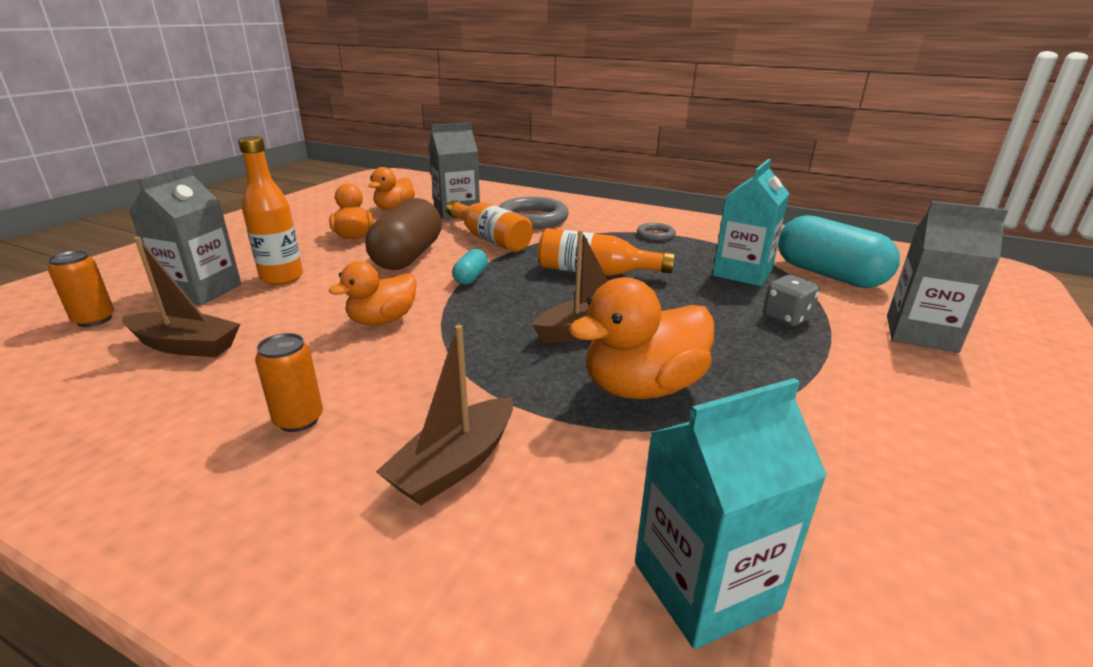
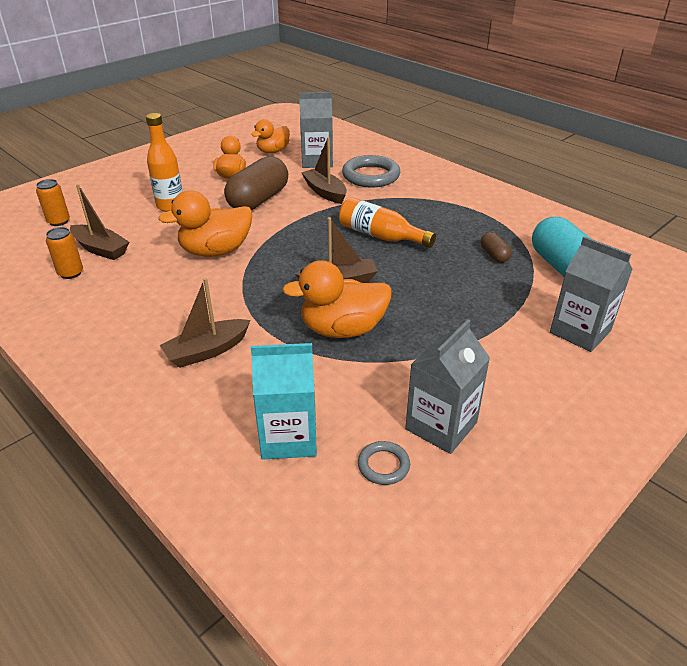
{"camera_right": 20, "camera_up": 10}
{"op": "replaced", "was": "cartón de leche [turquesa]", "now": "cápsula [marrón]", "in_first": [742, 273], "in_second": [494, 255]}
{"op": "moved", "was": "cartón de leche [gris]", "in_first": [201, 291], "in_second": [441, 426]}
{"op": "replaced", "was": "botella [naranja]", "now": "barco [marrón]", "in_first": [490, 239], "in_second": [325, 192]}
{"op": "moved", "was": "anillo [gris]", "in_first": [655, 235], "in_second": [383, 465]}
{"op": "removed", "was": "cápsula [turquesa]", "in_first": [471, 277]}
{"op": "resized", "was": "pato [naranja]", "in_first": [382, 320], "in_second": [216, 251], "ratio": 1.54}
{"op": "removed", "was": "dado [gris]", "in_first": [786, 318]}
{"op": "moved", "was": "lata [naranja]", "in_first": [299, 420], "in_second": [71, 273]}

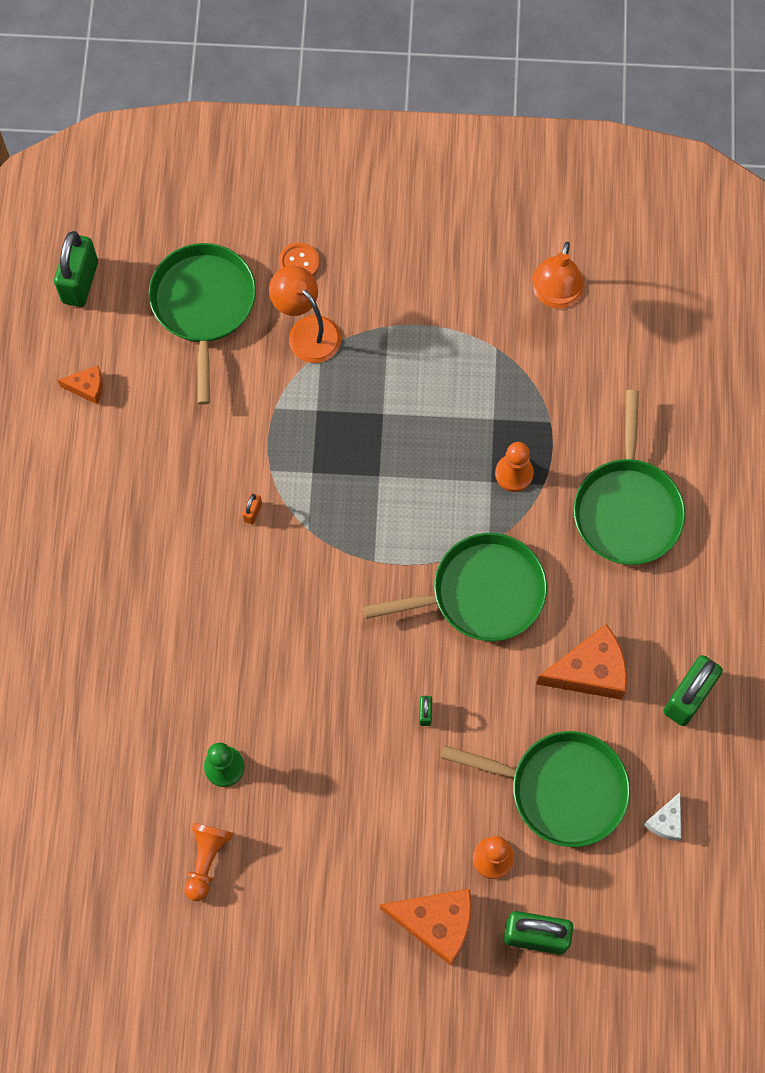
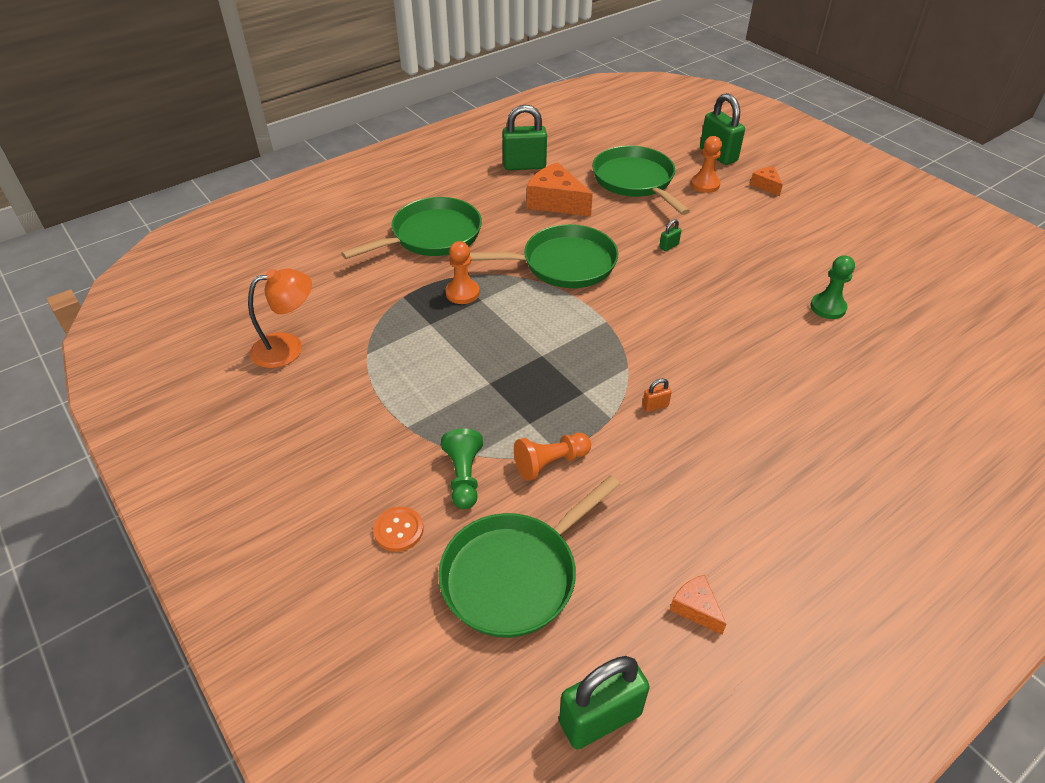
{"camera_right": -130, "camera_up": -25}
{"op": "replaced", "was": "lámpara [naranja]", "now": "peón [verde]", "in_first": [307, 331], "in_second": [464, 477]}
{"op": "turned", "was": "sartén [verde]", "in_first": [481, 593], "in_second": [564, 264], "clockwise": 135}
{"op": "removed", "was": "queso [blanco]", "in_first": [665, 821]}
{"op": "moved", "was": "peón [naranja]", "in_first": [206, 859], "in_second": [550, 463]}
{"op": "resized", "was": "queso [naranja]", "in_first": [436, 923], "in_second": [766, 185], "ratio": 0.52}

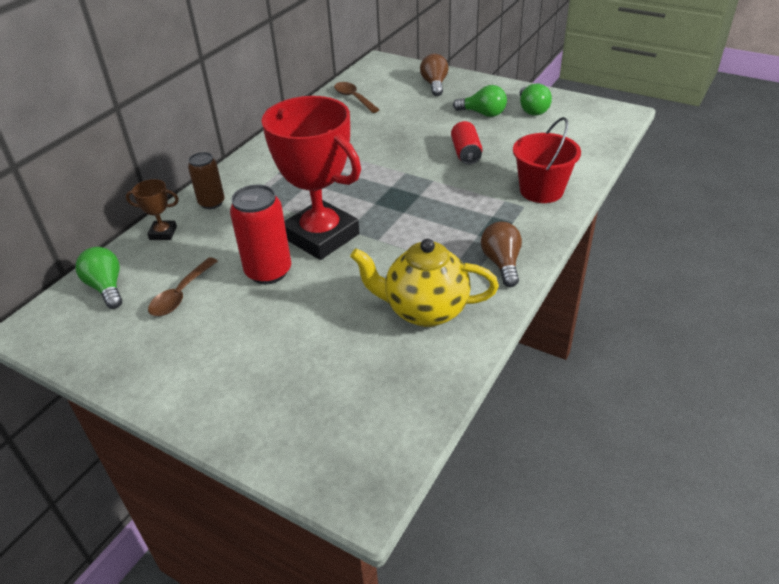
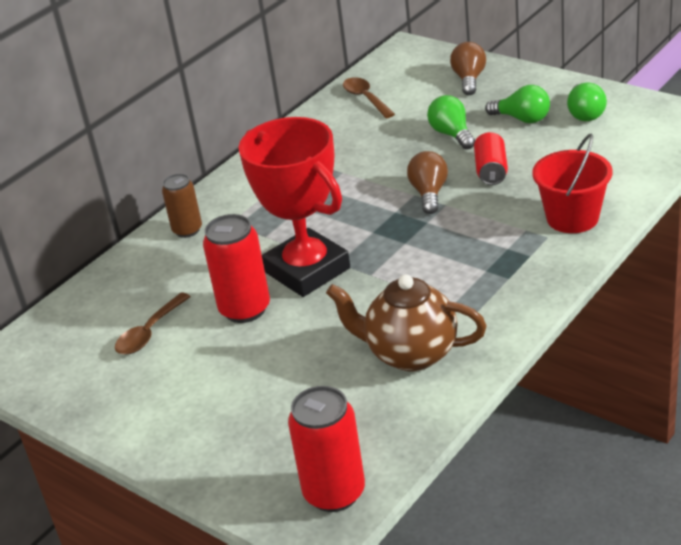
{"camera_right": 10, "camera_up": -5}
{"op": "removed", "was": "trofeo [marrón]", "in_first": [163, 233]}
{"op": "moved", "was": "bombilla [marrón]", "in_first": [502, 263], "in_second": [429, 193]}
{"op": "recoloured", "was": "tetera [amarillo]", "now": "tetera [marrón]", "in_first": [424, 310], "in_second": [410, 354]}
{"op": "moved", "was": "bombilla [verde]", "in_first": [106, 287], "in_second": [452, 134]}
{"op": "added", "now": "lata [rojo]", "in_second": [334, 493]}

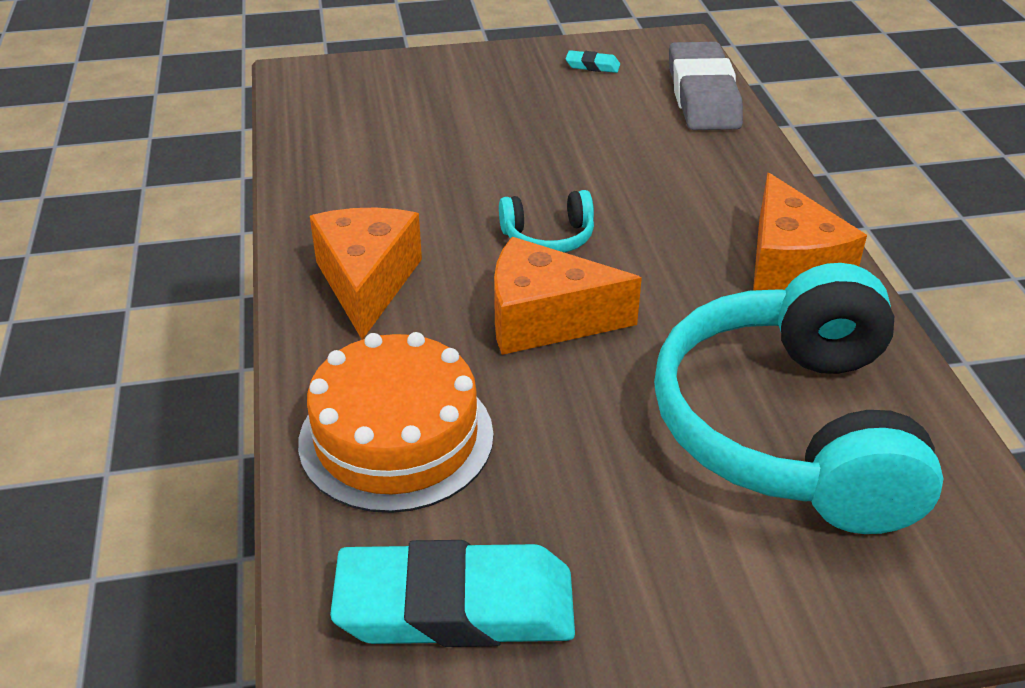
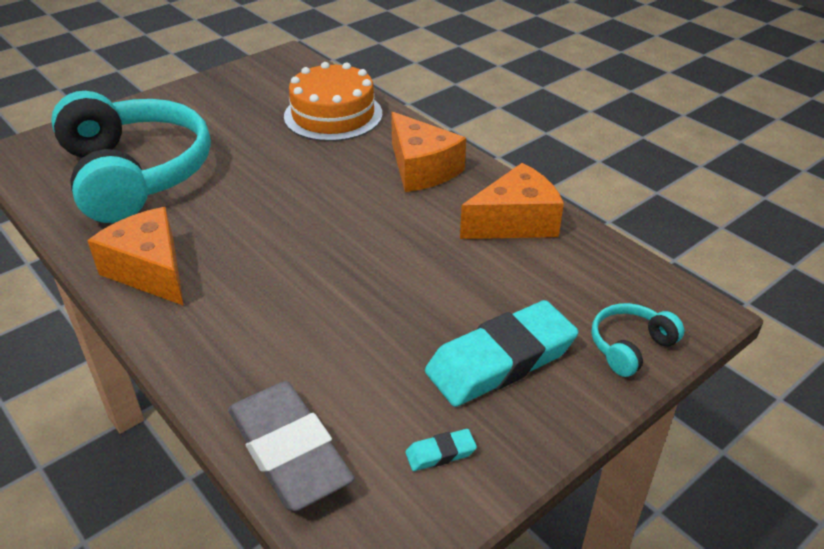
{"camera_right": 150, "camera_up": 0}
{"op": "moved", "was": "auriculares [turquesa]", "in_first": [548, 237], "in_second": [630, 346]}
{"op": "moved", "was": "queso [naranja]", "in_first": [545, 320], "in_second": [515, 222]}
{"op": "moved", "was": "goma de borrar [turquesa]", "in_first": [455, 606], "in_second": [500, 360]}

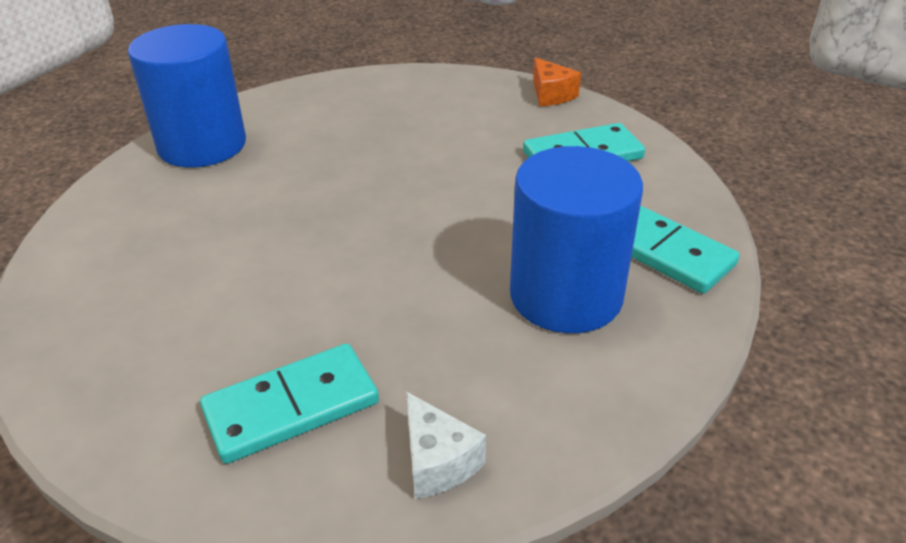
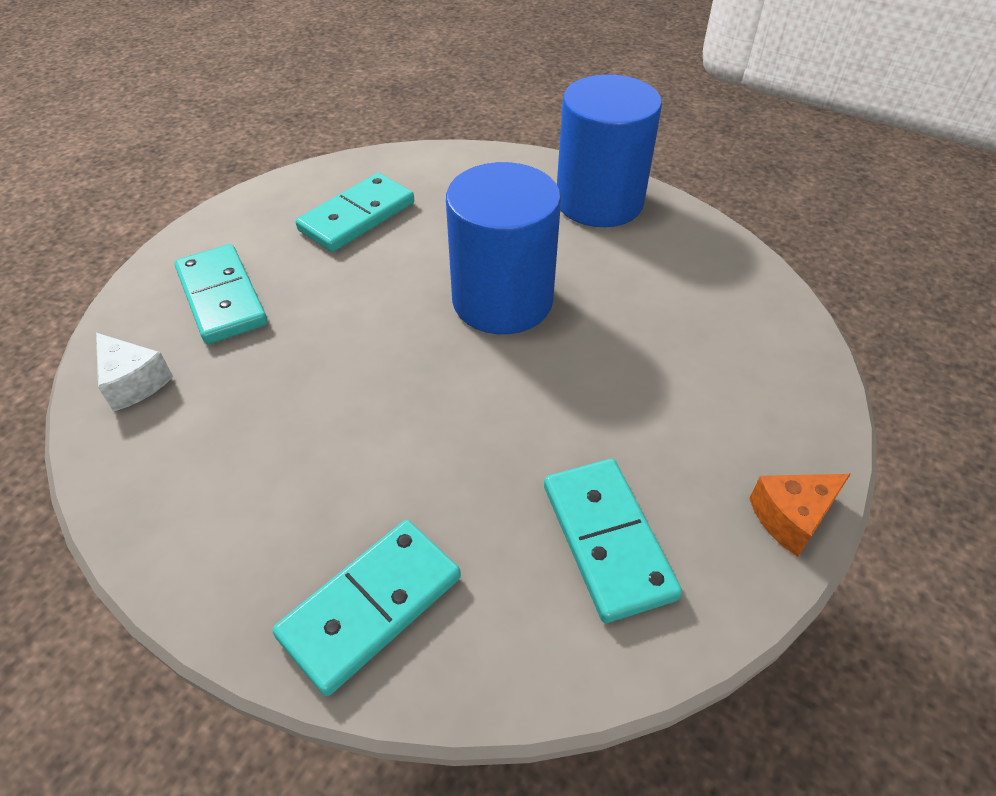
{"camera_right": 90, "camera_up": 10}
{"op": "moved", "was": "cilindro [azul]", "in_first": [566, 295], "in_second": [502, 300]}
{"op": "turned", "was": "queso [blanco]", "in_first": [437, 461], "in_second": [133, 382], "clockwise": -105}
{"op": "added", "now": "ficha de dominó [turquesa]", "in_second": [357, 217]}

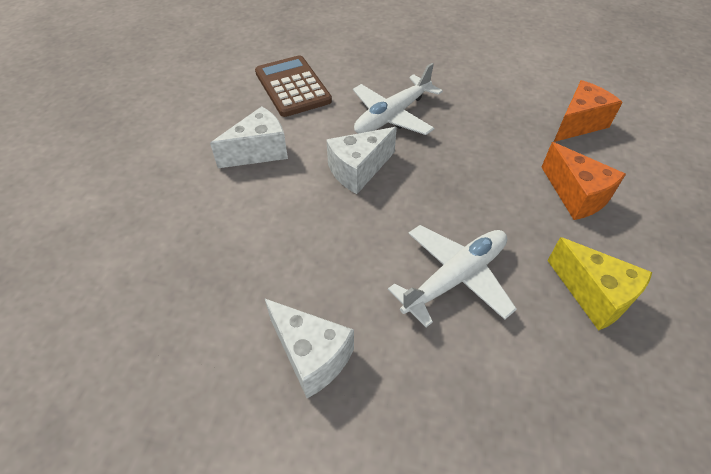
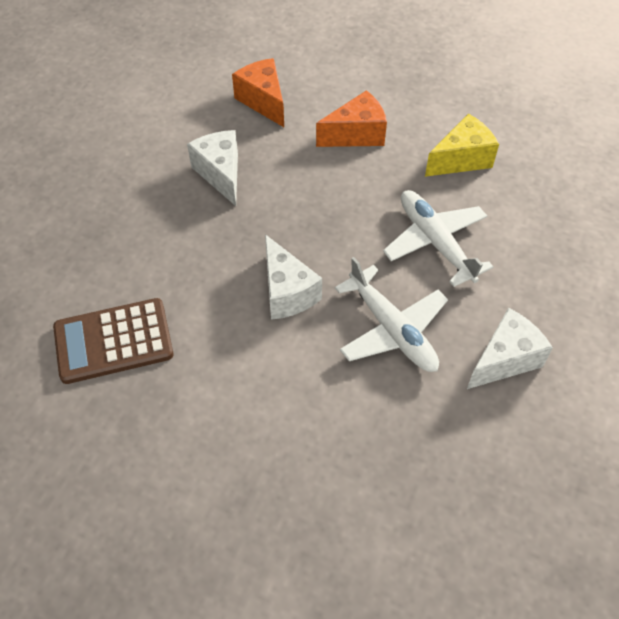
{"camera_right": -80, "camera_up": 5}
{"op": "moved", "was": "avión [blanco]", "in_first": [392, 115], "in_second": [391, 329]}
{"op": "moved", "was": "queso [blanco]", "in_first": [259, 151], "in_second": [220, 174]}

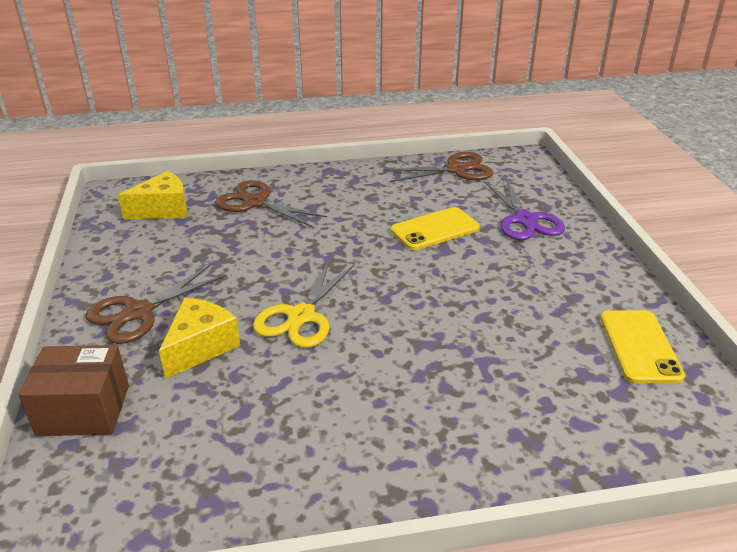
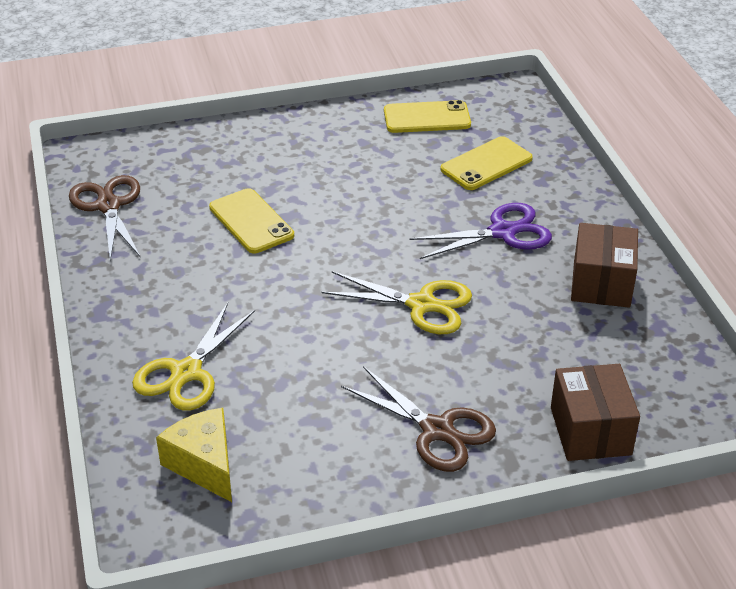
{"camera_right": -95, "camera_up": 5}
{"op": "moved", "was": "tijeras [morado]", "in_first": [524, 220], "in_second": [503, 232]}
{"op": "recoloured", "was": "tijeras [marrón]", "now": "tijeras [amarillo]", "in_first": [256, 202], "in_second": [186, 373]}
{"op": "removed", "was": "queso [amarillo]", "in_first": [200, 347]}
{"op": "added", "now": "móvil [amarillo]", "in_second": [486, 164]}
{"op": "added", "now": "caja [marrón]", "in_second": [601, 283]}

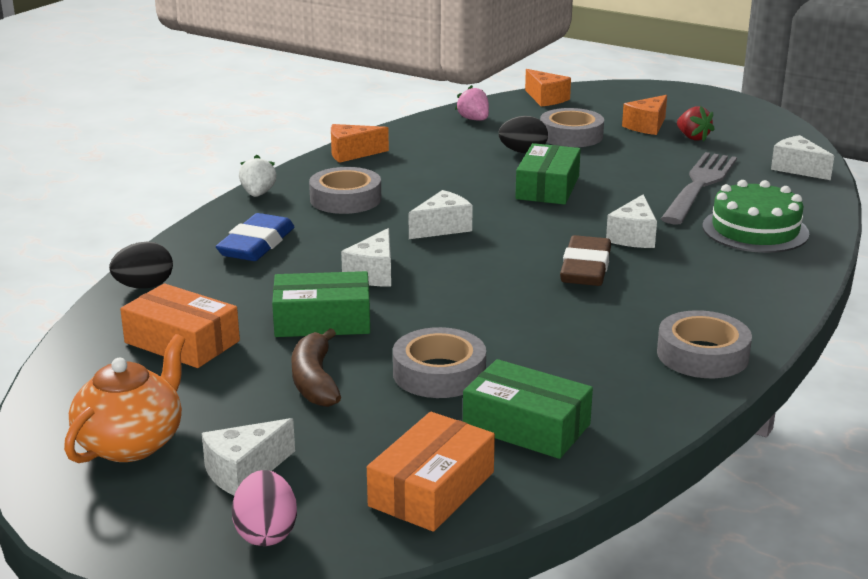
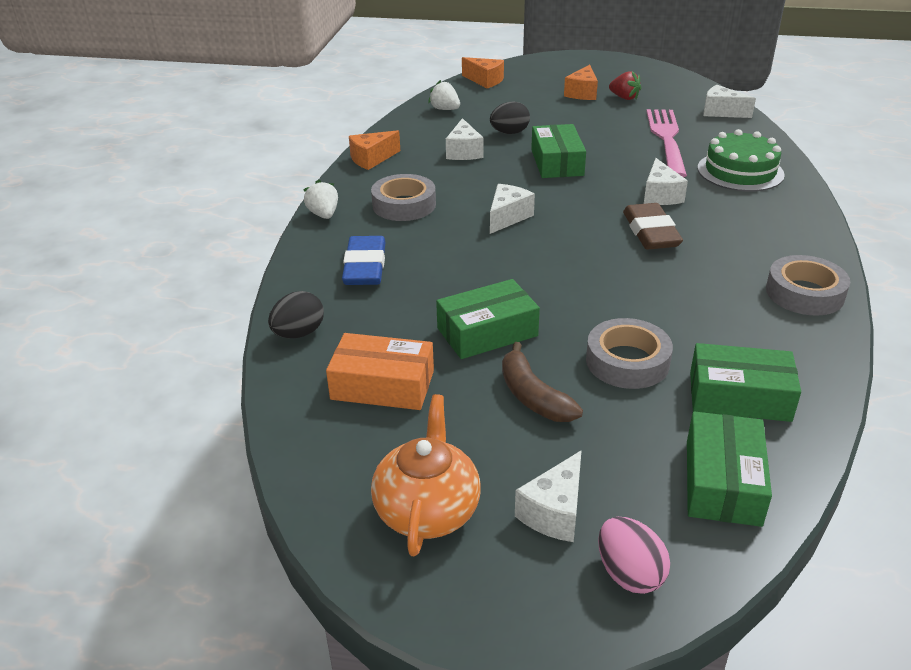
{"camera_right": -20, "camera_up": 10}
{"op": "recoloured", "was": "fresa [rosa]", "now": "fresa [blanco]", "in_first": [474, 119], "in_second": [445, 109]}
{"op": "removed", "was": "cinta adhesiva [gris]", "in_first": [571, 136]}
{"op": "recoloured", "was": "tenedor [gris]", "now": "tenedor [rosa]", "in_first": [699, 185], "in_second": [666, 139]}
{"op": "moved", "was": "queso [blanco]", "in_first": [373, 274], "in_second": [464, 152]}
{"op": "recoloured", "was": "caja [naranja]", "now": "caja [verde]", "in_first": [432, 489], "in_second": [723, 482]}

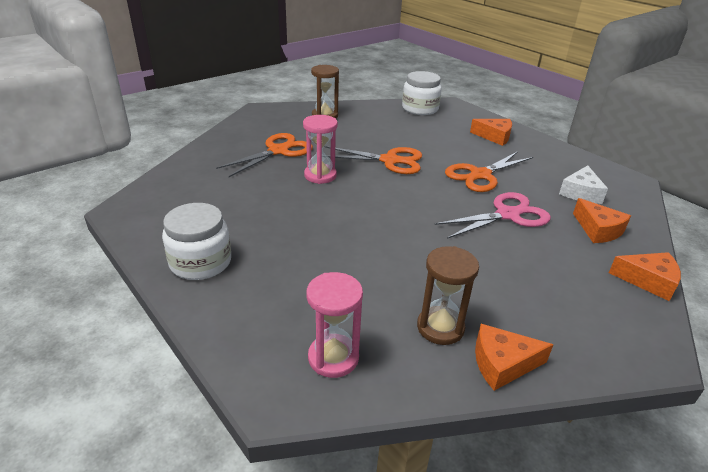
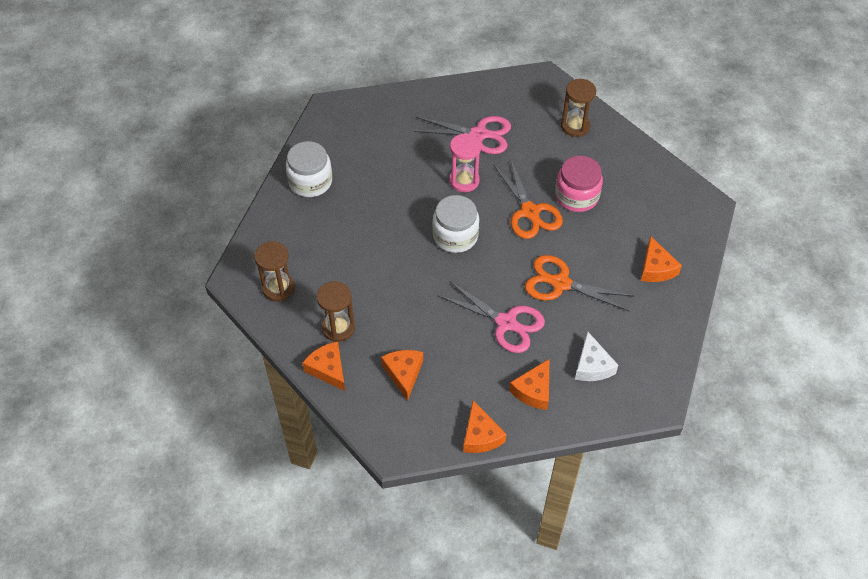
{"camera_right": 60, "camera_up": 20}
{"op": "moved", "was": "tarro [blanco]", "in_first": [420, 109], "in_second": [455, 236]}
{"op": "recoloured", "was": "tijeras [naranja]", "now": "tijeras [rosa]", "in_first": [278, 151], "in_second": [479, 134]}
{"op": "turned", "was": "queso [blanco]", "in_first": [581, 193], "in_second": [592, 366], "clockwise": -90}
{"op": "recoloured", "was": "reloj de arena [rosa]", "now": "reloj de arena [marrón]", "in_first": [333, 358], "in_second": [278, 288]}
{"op": "added", "now": "tarro [rosa]", "in_second": [576, 196]}
{"op": "added", "now": "queso [naranja]", "in_second": [403, 373]}

